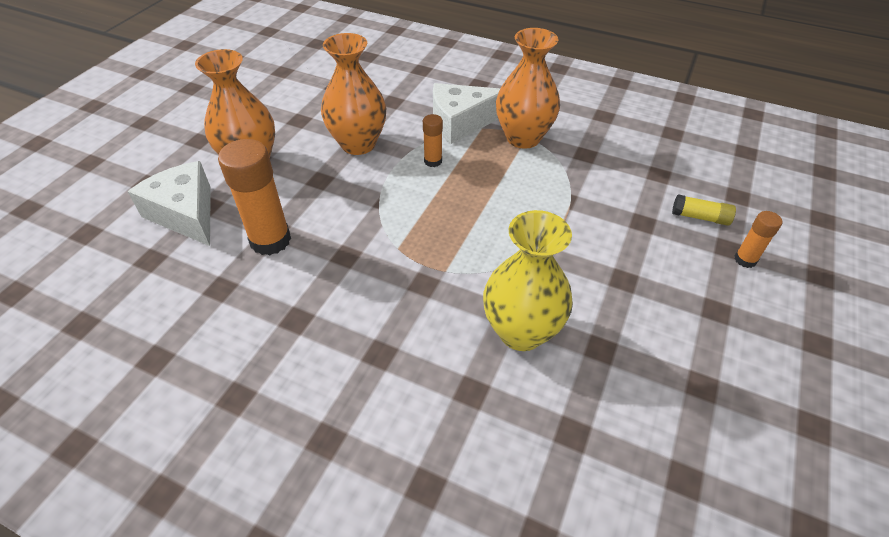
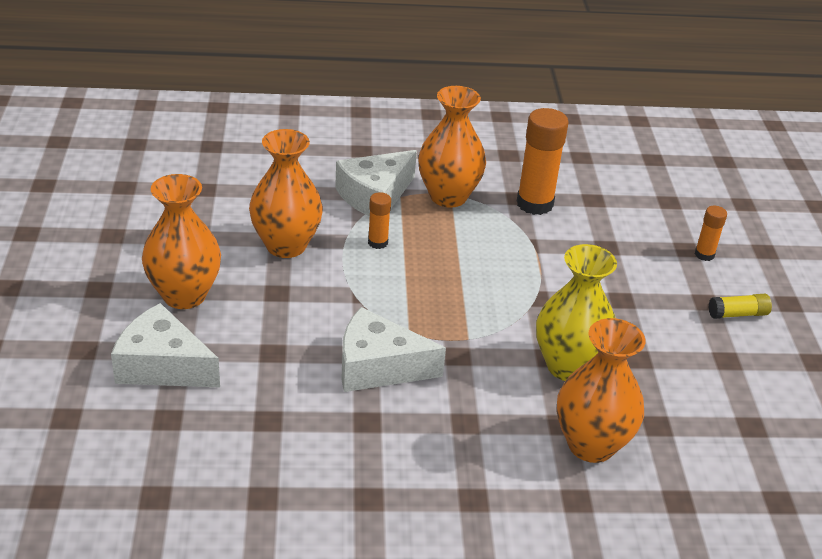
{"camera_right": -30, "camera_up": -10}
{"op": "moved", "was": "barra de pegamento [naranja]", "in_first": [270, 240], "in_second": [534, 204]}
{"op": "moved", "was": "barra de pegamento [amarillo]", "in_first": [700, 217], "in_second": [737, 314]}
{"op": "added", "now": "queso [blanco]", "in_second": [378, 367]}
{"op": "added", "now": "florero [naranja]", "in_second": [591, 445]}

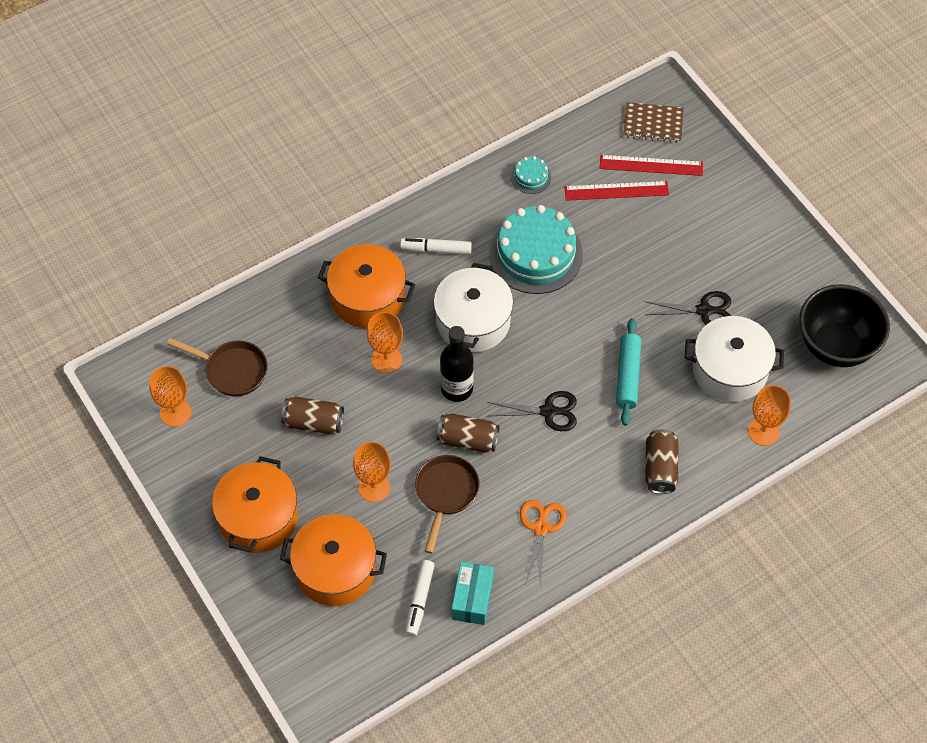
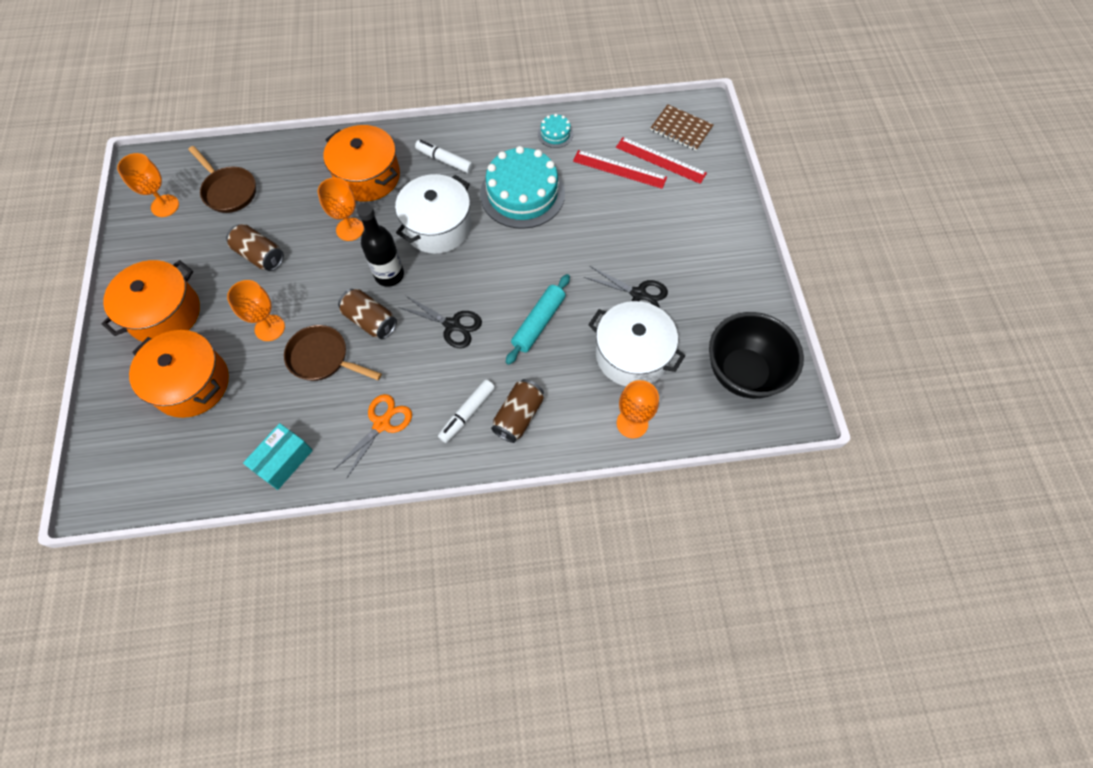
{"camera_right": 25, "camera_up": 5}
{"op": "turned", "was": "sartén [marrón]", "in_first": [446, 494], "in_second": [323, 358], "clockwise": -105}
{"op": "moved", "was": "rotulador [blanco]", "in_first": [419, 600], "in_second": [467, 413]}

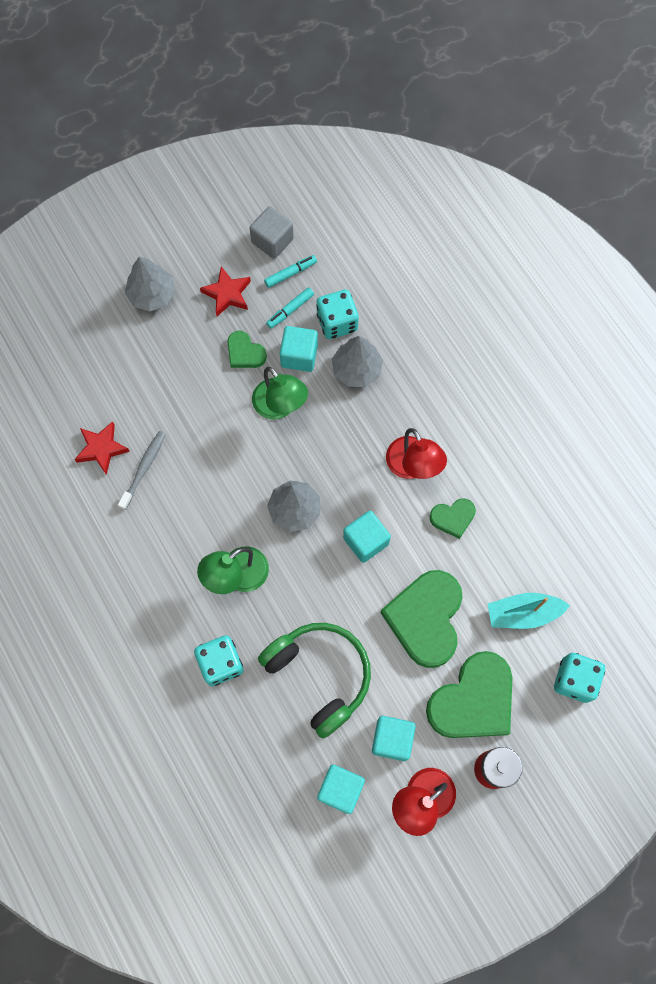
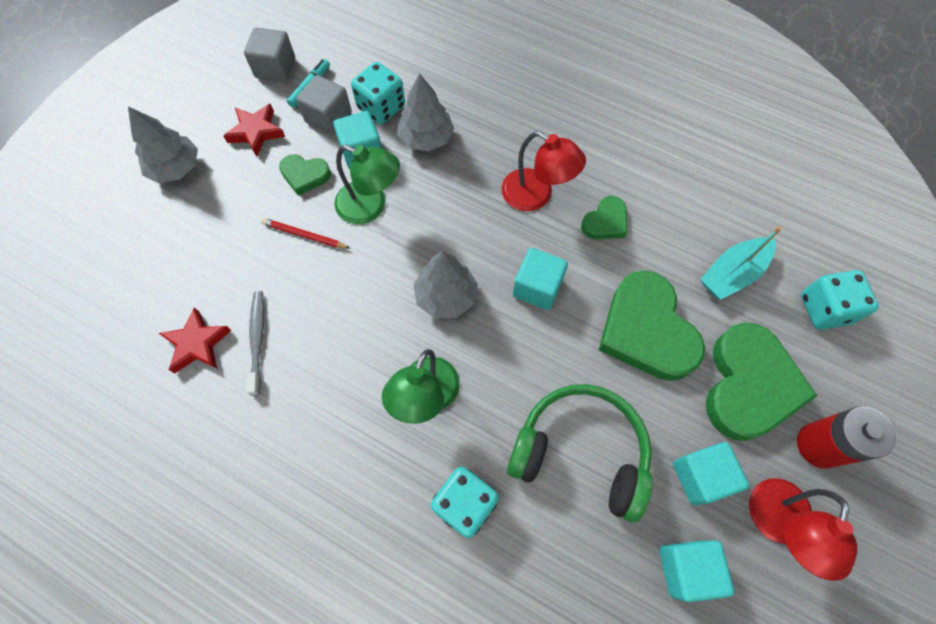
{"camera_right": -30, "camera_up": -5}
{"op": "replaced", "was": "rotulador [turquesa]", "now": "cubo [gris]", "in_first": [290, 310], "in_second": [328, 118]}
{"op": "added", "now": "lápiz [rojo]", "in_second": [305, 235]}

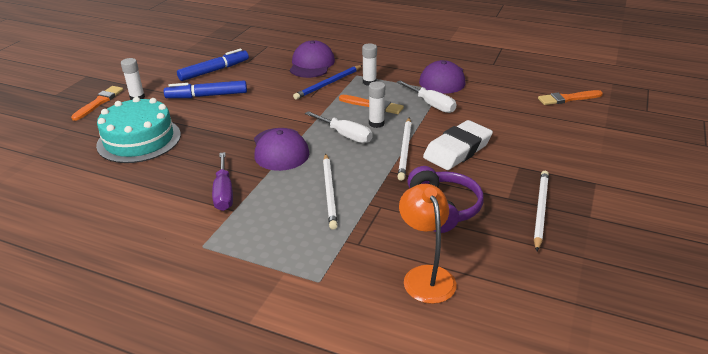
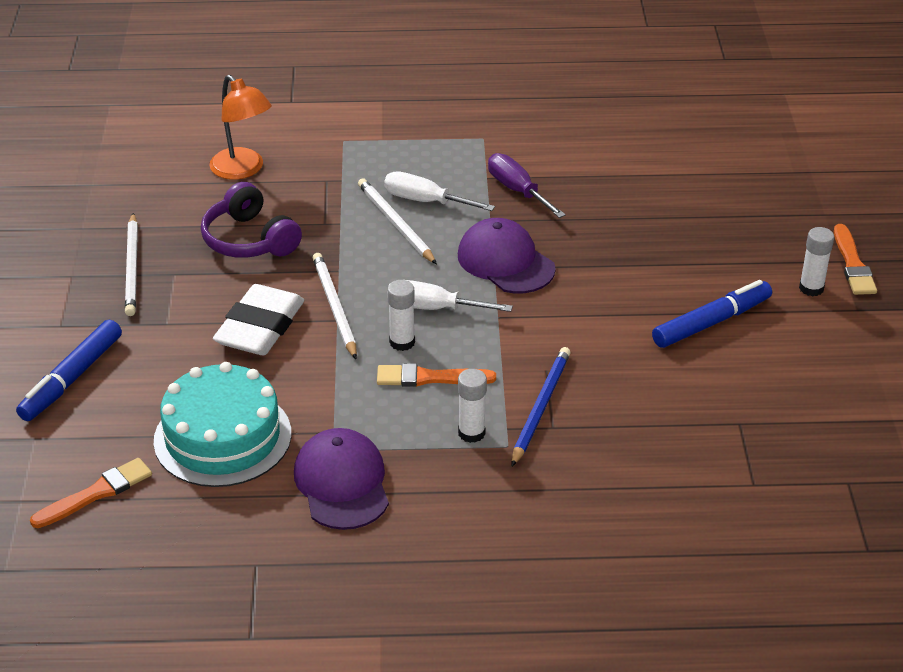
{"camera_right": 155, "camera_up": 5}
{"op": "removed", "was": "gorra [morado]", "in_first": [312, 64]}
{"op": "moved", "was": "rotulador [azul]", "in_first": [214, 71], "in_second": [72, 378]}
{"op": "moved", "was": "destornillador [blanco]", "in_first": [431, 105], "in_second": [425, 201]}
{"op": "moved", "was": "tarta [turquesa]", "in_first": [139, 140], "in_second": [222, 437]}

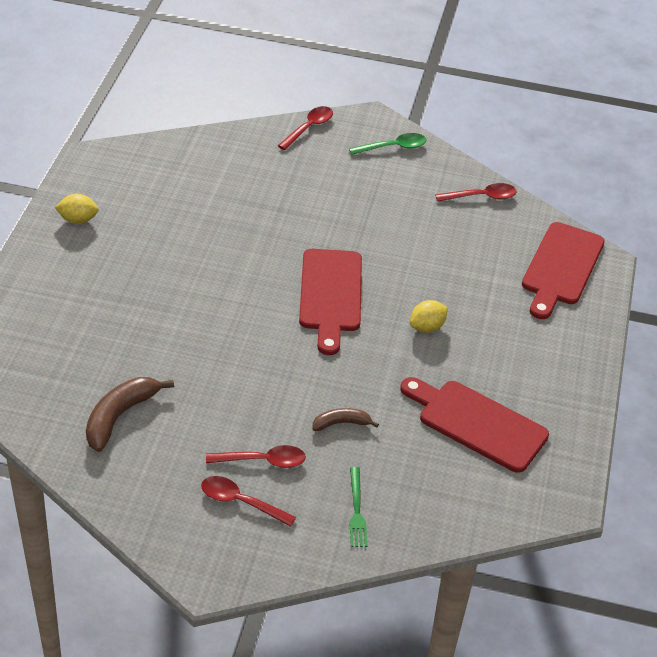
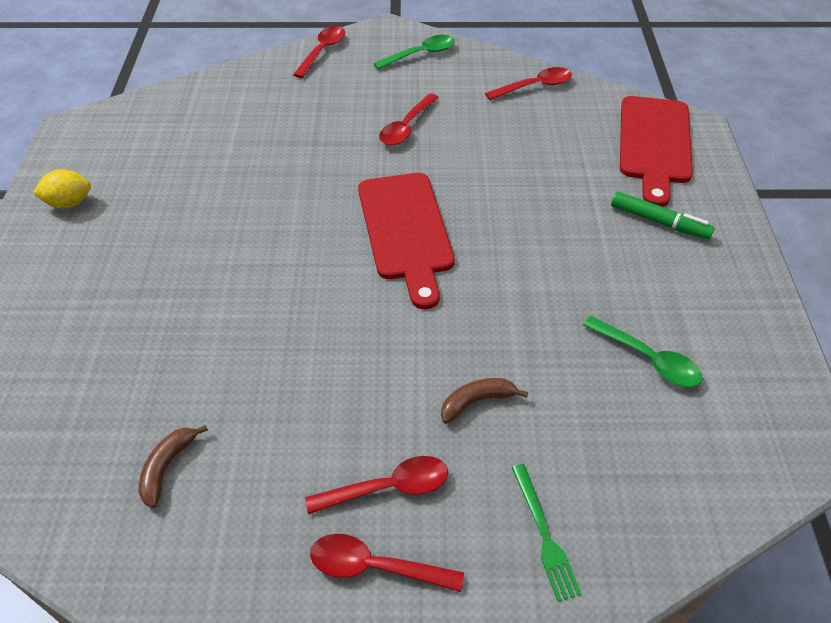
{"camera_right": -10, "camera_up": 5}
{"op": "removed", "was": "limón [amarillo]", "in_first": [427, 327]}
{"op": "resized", "was": "plátano [marrón]", "in_first": [120, 416], "in_second": [167, 467], "ratio": 0.58}
{"op": "replaced", "was": "tabla de cortar [rojo]", "now": "cuchara [verde]", "in_first": [477, 424], "in_second": [648, 359]}
{"op": "added", "now": "cuchara [rojo]", "in_second": [406, 127]}
{"op": "added", "now": "rotulador [verde]", "in_second": [659, 222]}

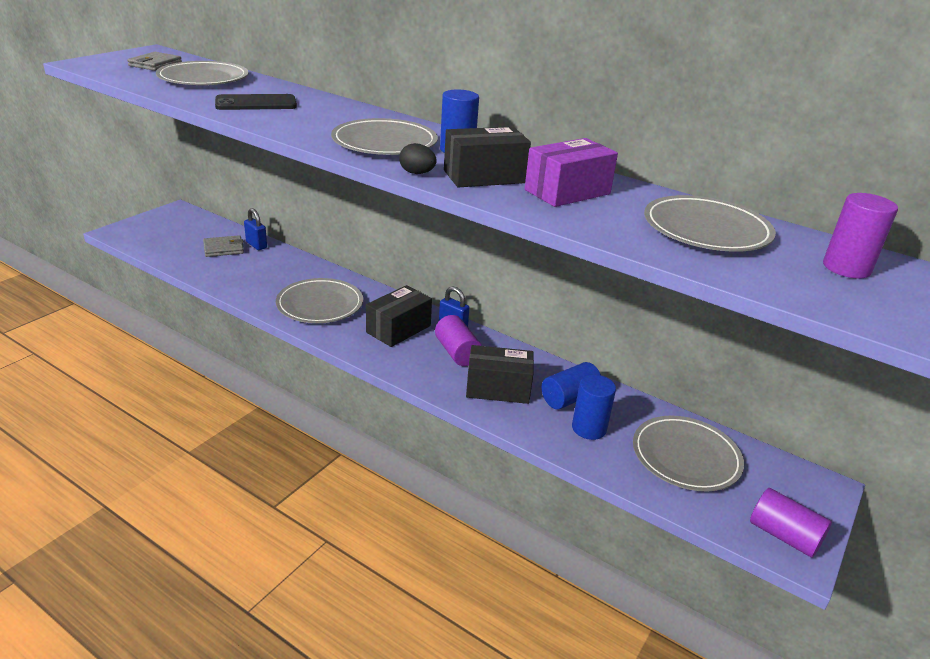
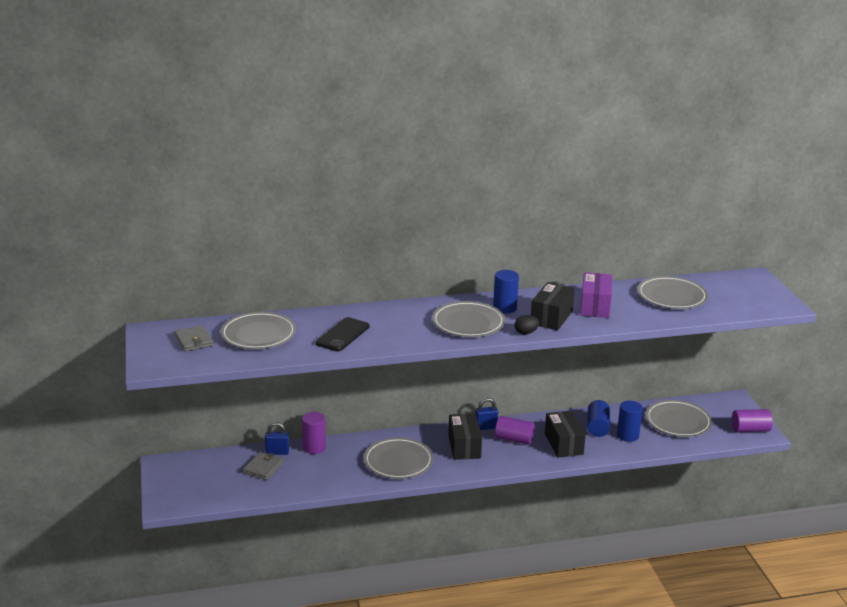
{"camera_right": -45, "camera_up": -5}
{"op": "moved", "was": "cilindro [morado]", "in_first": [846, 268], "in_second": [314, 447]}
{"op": "turned", "was": "caja [negro]", "in_first": [498, 388], "in_second": [563, 444], "clockwise": -60}

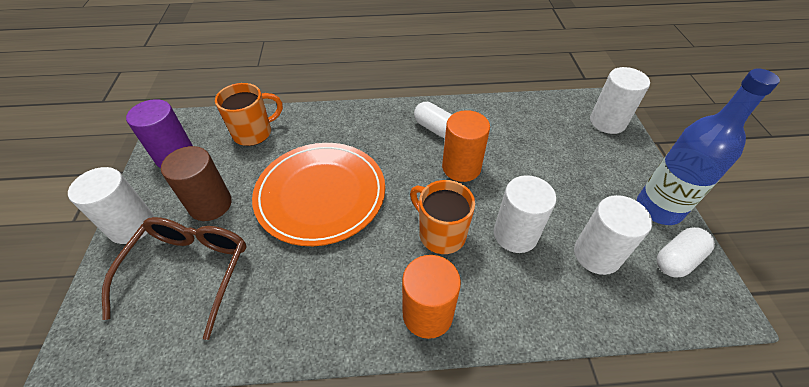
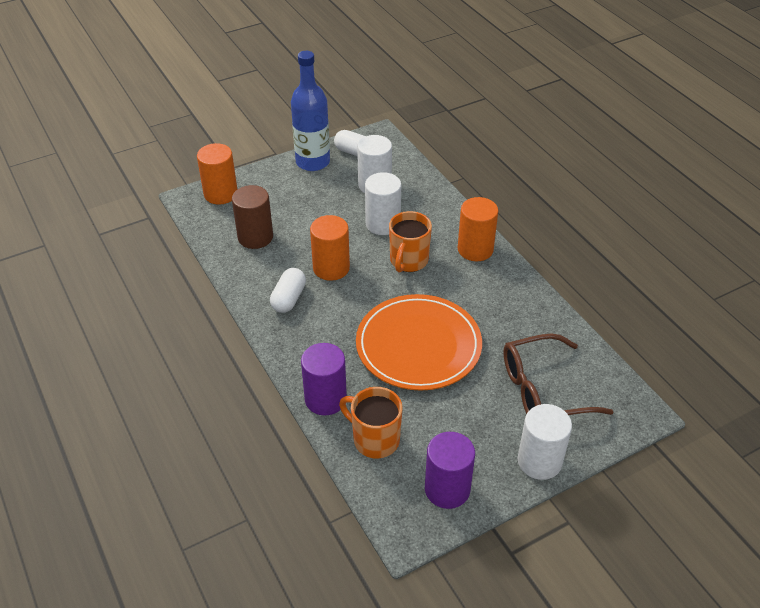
{"camera_right": -115, "camera_up": -5}
{"op": "recoloured", "was": "cilindro [blanco]", "now": "cilindro [naranja]", "in_first": [607, 122], "in_second": [220, 194]}
{"op": "moved", "was": "cilindro [marrón]", "in_first": [210, 204], "in_second": [255, 237]}
{"op": "added", "now": "cilindro [morado]", "in_second": [325, 399]}

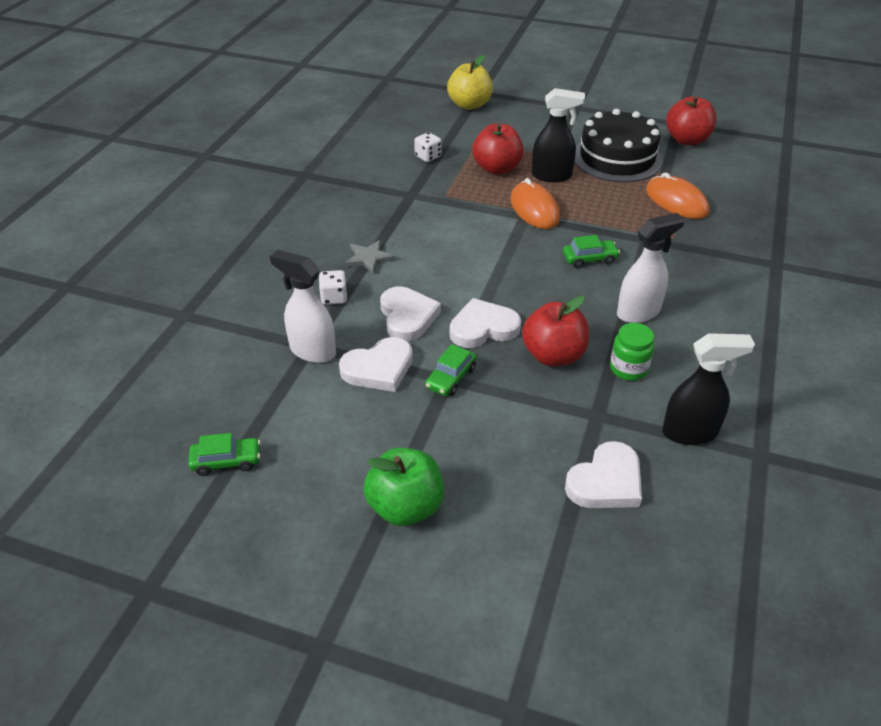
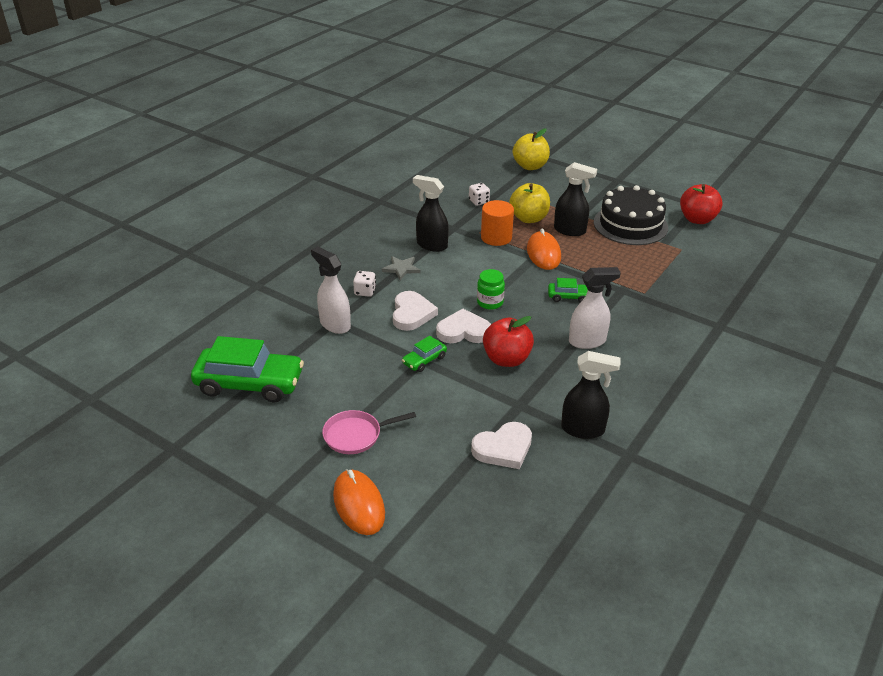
{"camera_right": 15, "camera_up": -5}
{"op": "recoloured", "was": "manzana [rojo]", "now": "manzana [amarillo]", "in_first": [497, 168], "in_second": [529, 218]}
{"op": "moved", "was": "ratón [naranja]", "in_first": [676, 202], "in_second": [358, 504]}
{"op": "moved", "was": "tarro [verde]", "in_first": [628, 369], "in_second": [490, 302]}
{"op": "removed", "was": "corazón [blanco]", "in_first": [378, 368]}
{"op": "resized", "was": "coche [verde]", "in_first": [226, 461], "in_second": [249, 383], "ratio": 2.17}
{"op": "replaced", "was": "manzana [verde]", "now": "sartén [rosa]", "in_first": [405, 507], "in_second": [356, 435]}
{"op": "added", "now": "pulverizador [negro]", "in_second": [431, 245]}
{"op": "added", "now": "cilindro [naranja]", "in_second": [496, 237]}

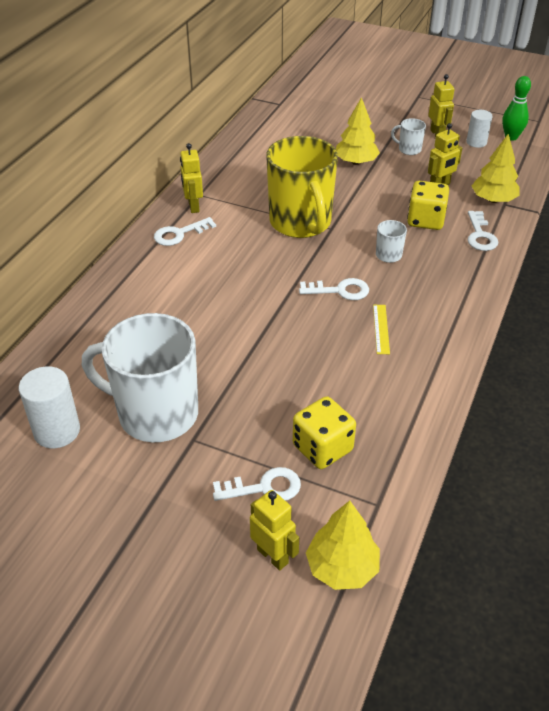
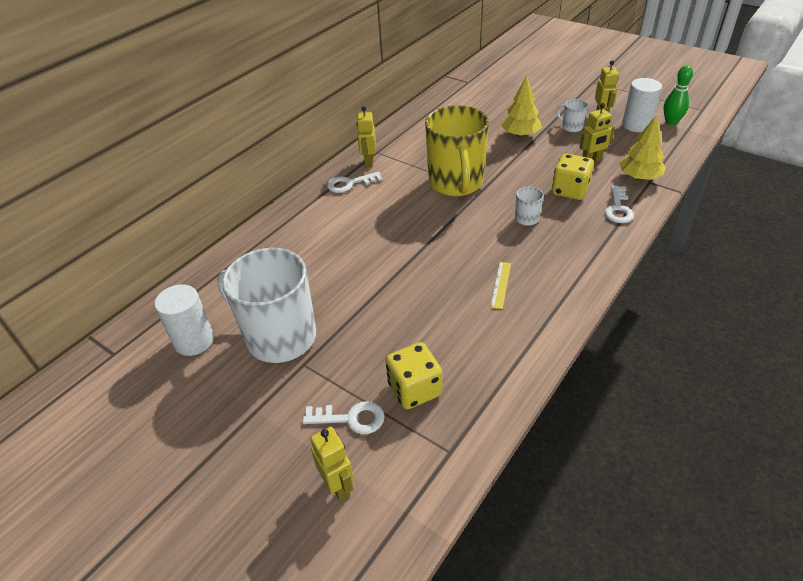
{"camera_right": 15, "camera_up": 0}
{"op": "resized", "was": "cilindro [blanco]", "in_first": [476, 142], "in_second": [636, 125], "ratio": 1.54}
{"op": "removed", "was": "llave [blanco]", "in_first": [340, 290]}
{"op": "removed", "was": "árbol [amarillo]", "in_first": [342, 567]}

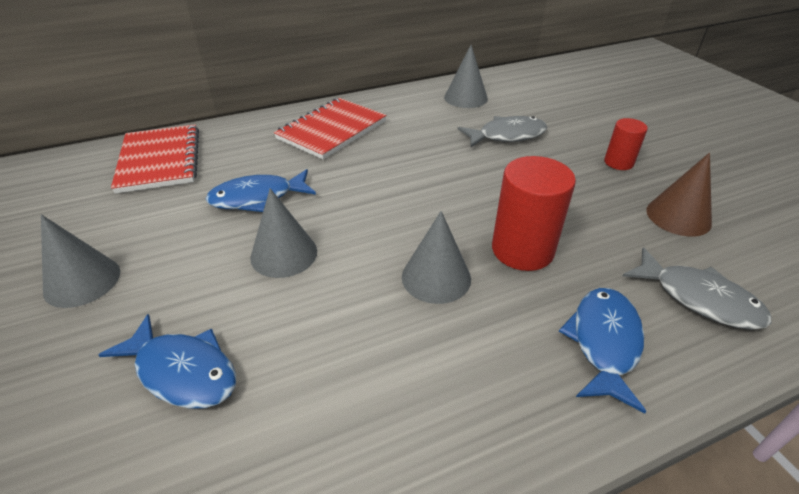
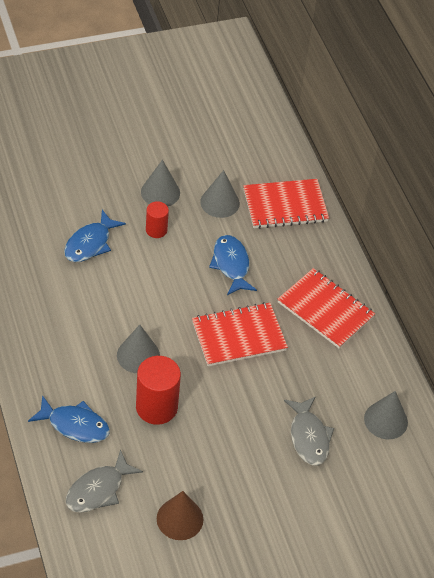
{"camera_right": 90, "camera_up": 10}
{"op": "moved", "was": "cilindro [rojo]", "in_first": [618, 162], "in_second": [156, 230]}
{"op": "moved", "was": "cono [gris]", "in_first": [284, 254], "in_second": [220, 202]}
{"op": "added", "now": "cuaderno [rojo]", "in_second": [239, 336]}

